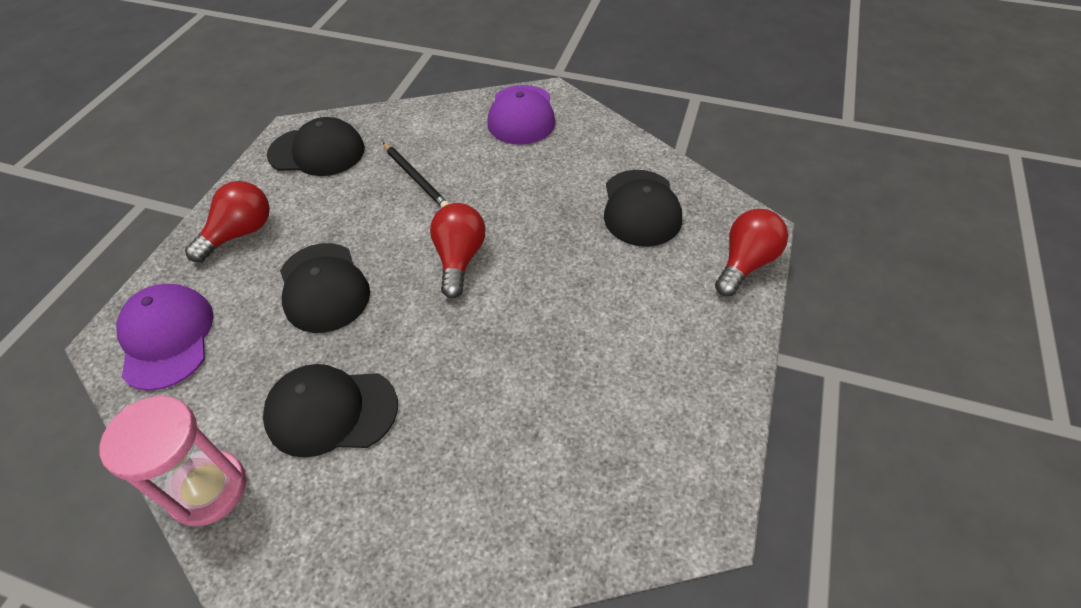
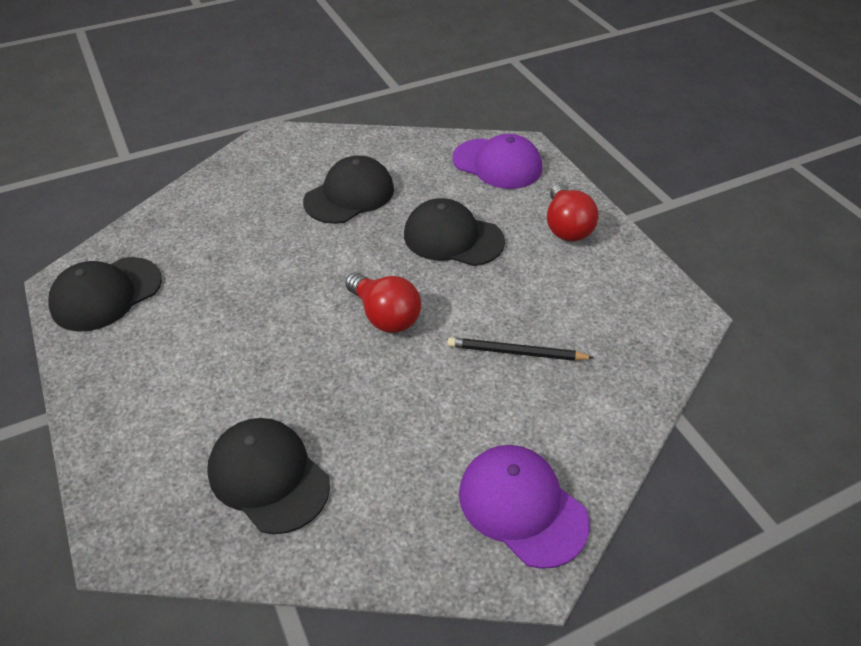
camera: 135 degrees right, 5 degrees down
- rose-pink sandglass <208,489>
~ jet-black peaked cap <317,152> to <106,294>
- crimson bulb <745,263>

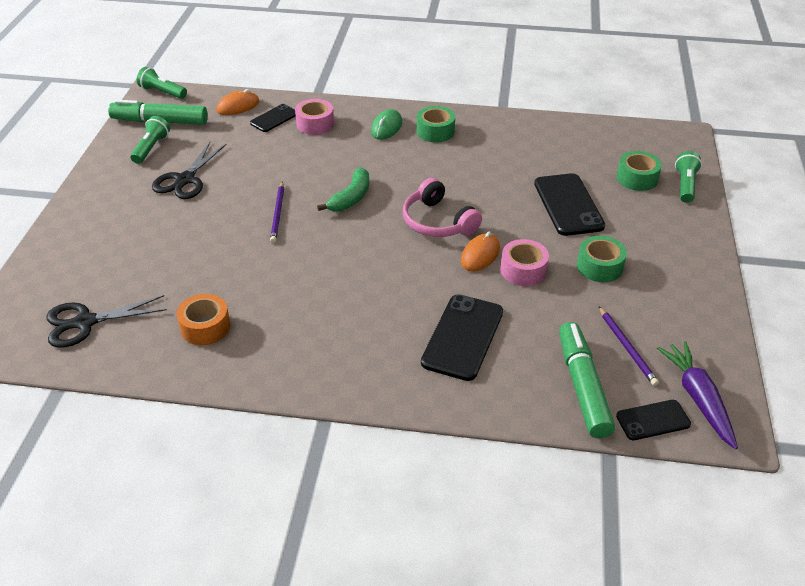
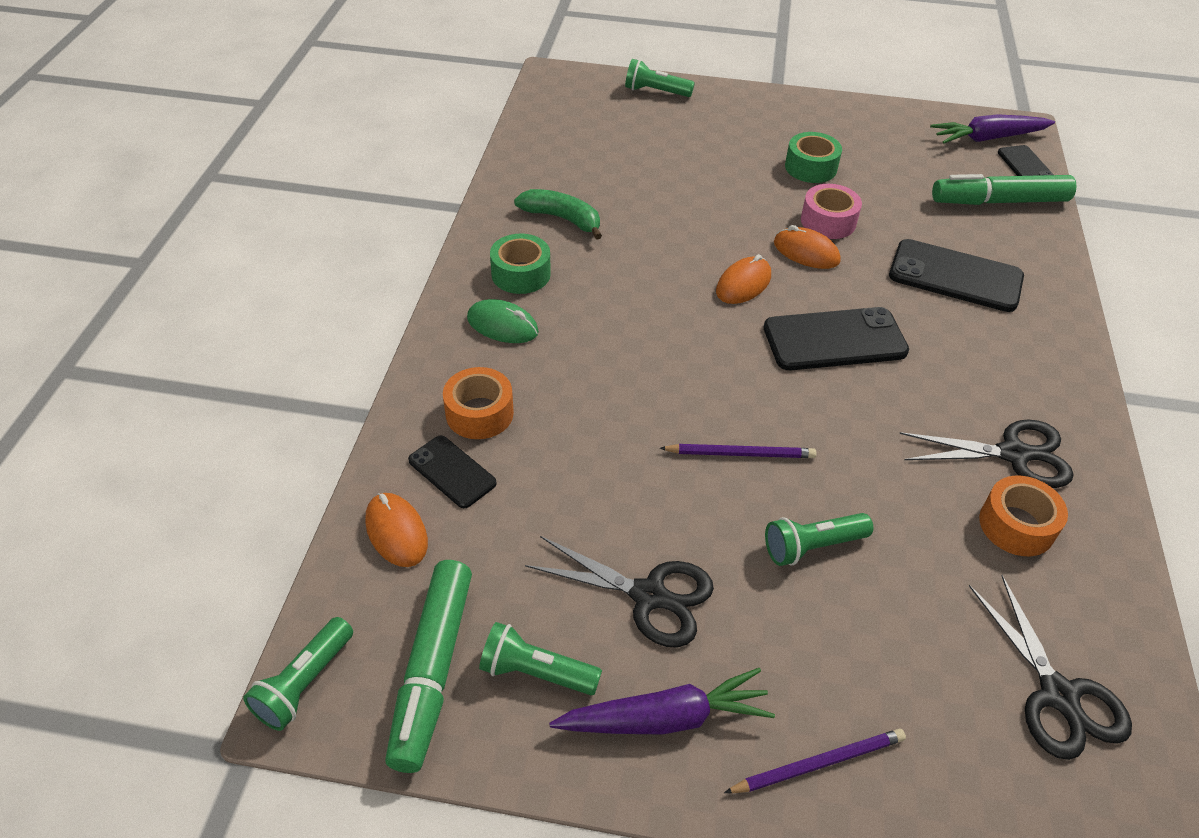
camera: 90 degrees left, 5 degrees up
~ rose-pink tape <315,124> to orange tape <479,413>
~ emerald banana <351,198> to <562,219>
~ rose-pink over-ear headphones <437,222> to orange computer mouse <743,284>
~ jet-black phone <568,205> to <834,340>
~ purple wooden pencil <627,347> to <818,763>
- emerald tape <637,178>
+ purple root vegetable <665,718>
+ emerald flashlight <812,546>
+ jet-black shears <1014,454>

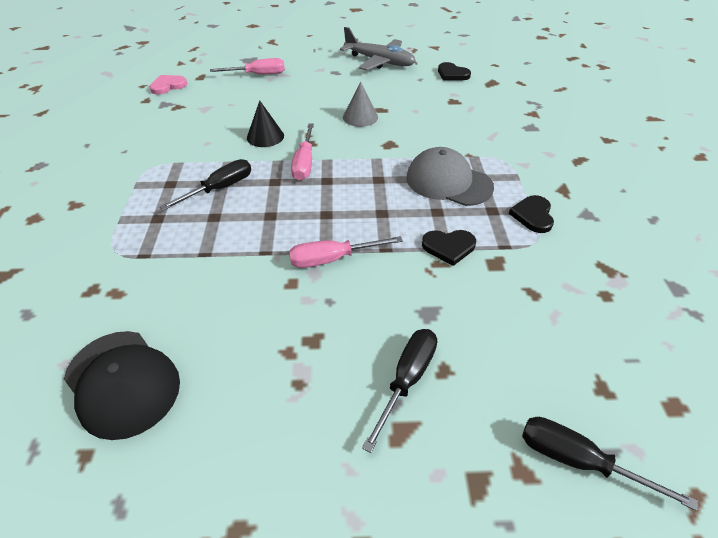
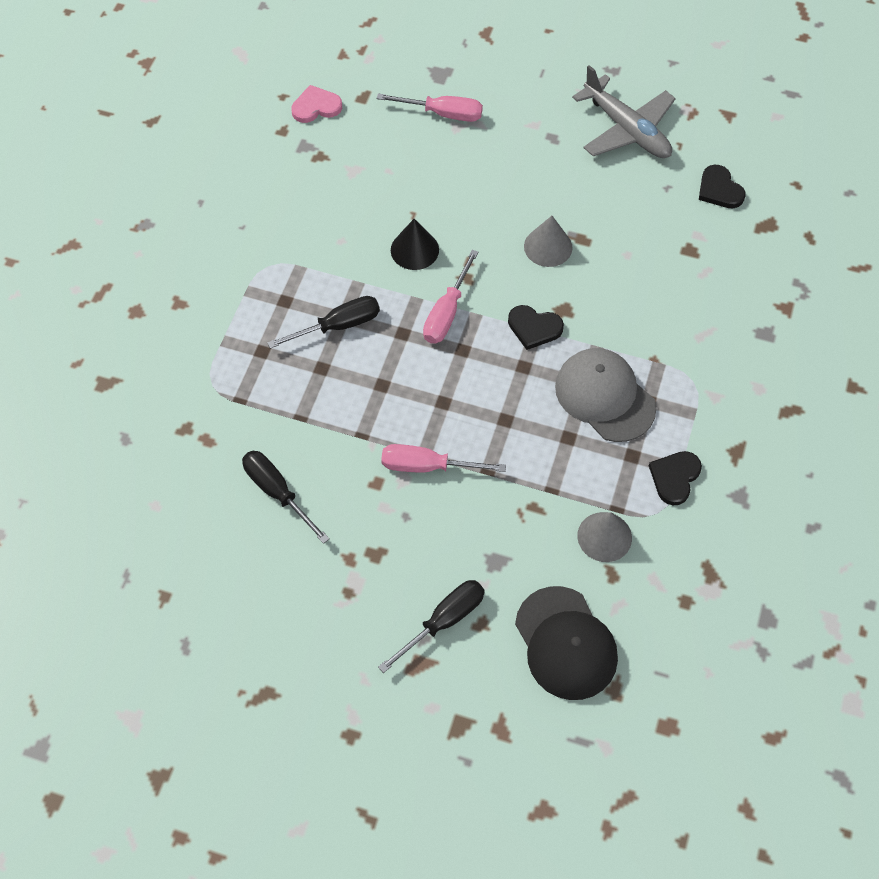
camera: 20 degrees right, 15 degrees up
~ jet-black peaked cap <122,383> to <566,643>
~ jet-black heart shape <449,247> to <534,328>
~ jet-black screwdriver <578,461> to <277,492>
+ grey solid cone <604,536>

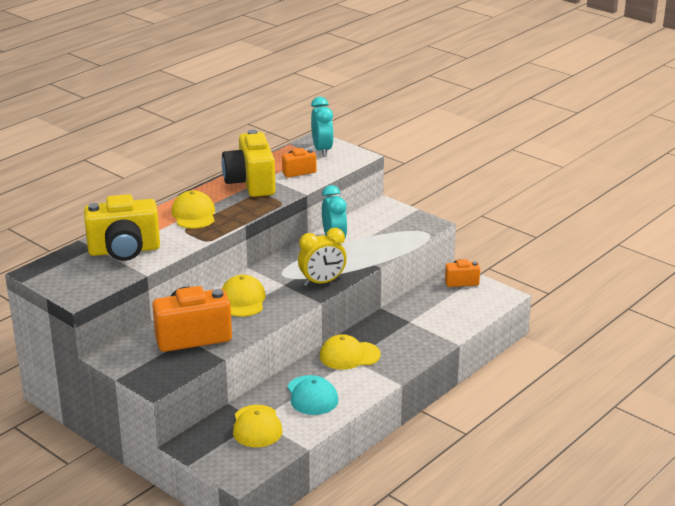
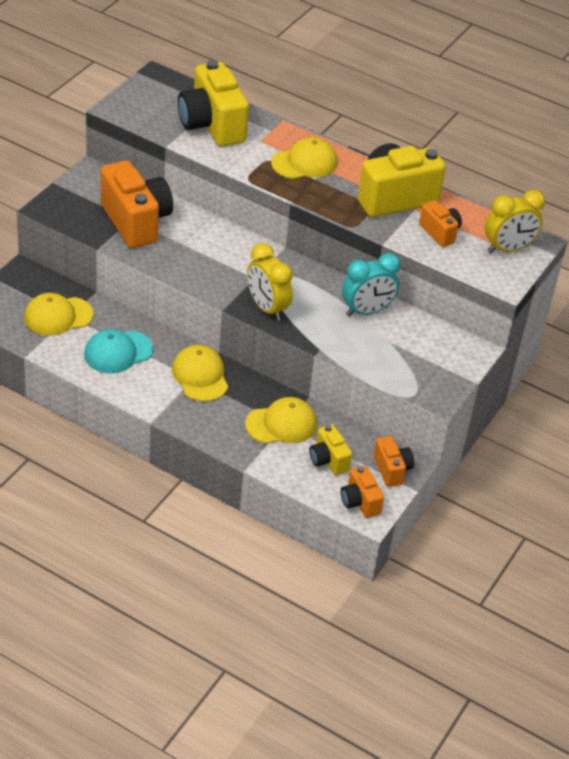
camera: 75 degrees right, 15 degrees up
~ yellow peaked cap <243,300> to <281,424>
~ turquoise bedside clock <322,150> to yellow bedside clock <508,249>
+ yellow camera <328,460>
+ orange camera <359,502>

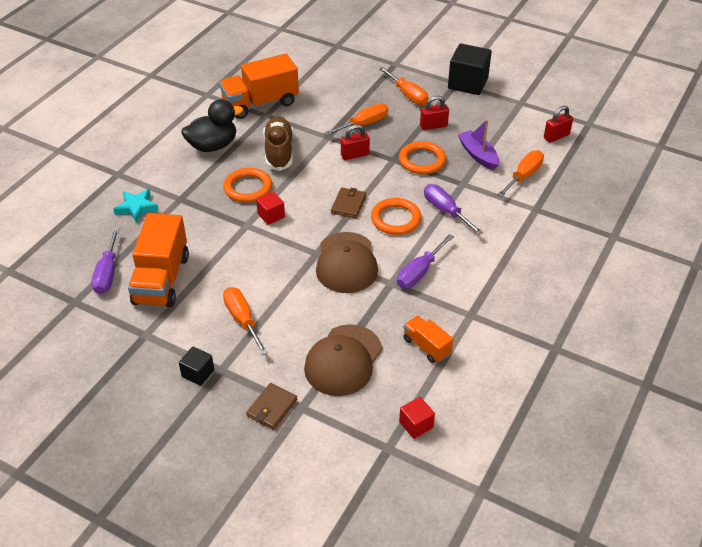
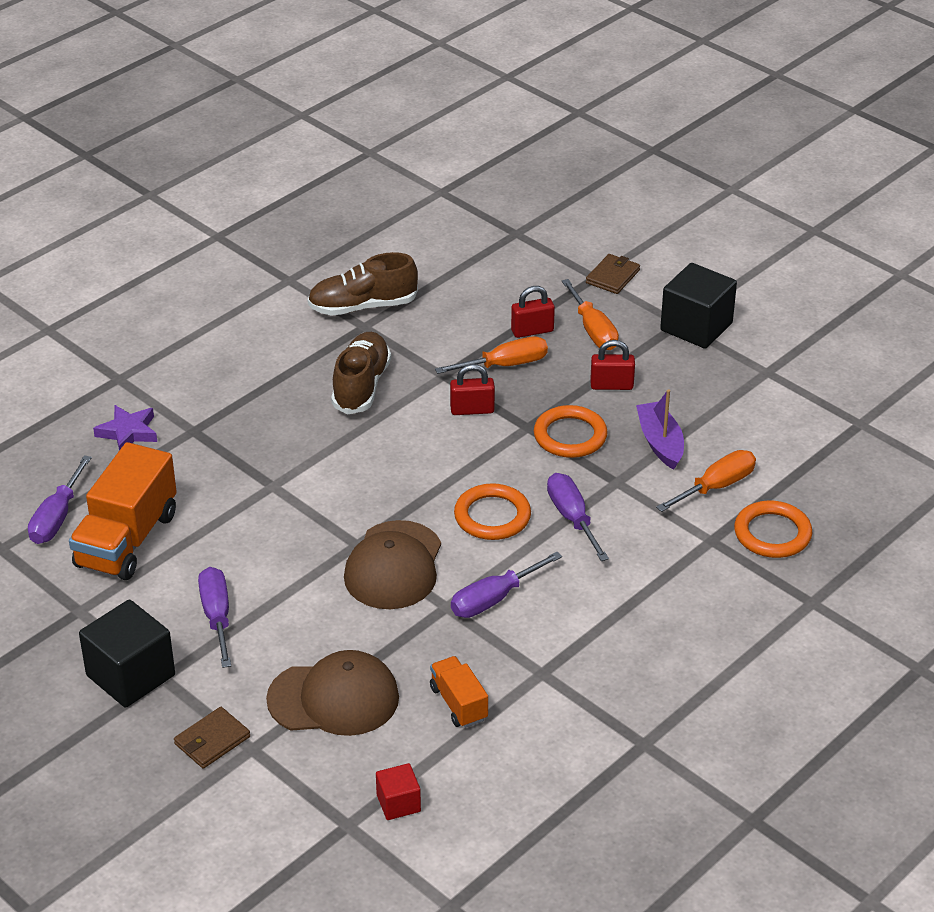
camera: 15 degrees right, 5 degrees down
~ turquoise star <136,207> to purple star <128,432>
~ jet-black solid cube <198,373> = <130,675> x1.91
- jet-black duck <213,146>
~ orange truck <260,103> to brown sneaker <363,306>
~ orange hoop <248,188> to <772,533>
~ orange screwdriver <242,320> to purple screwdriver <217,616>
- crimson solid cube <271,215>
~ brown peaked cap <343,360> = <334,698> 135 degrees counterclockwise
~ brown billfold <348,204> to <612,276>
~ crimson small lock <556,136> to <532,331>

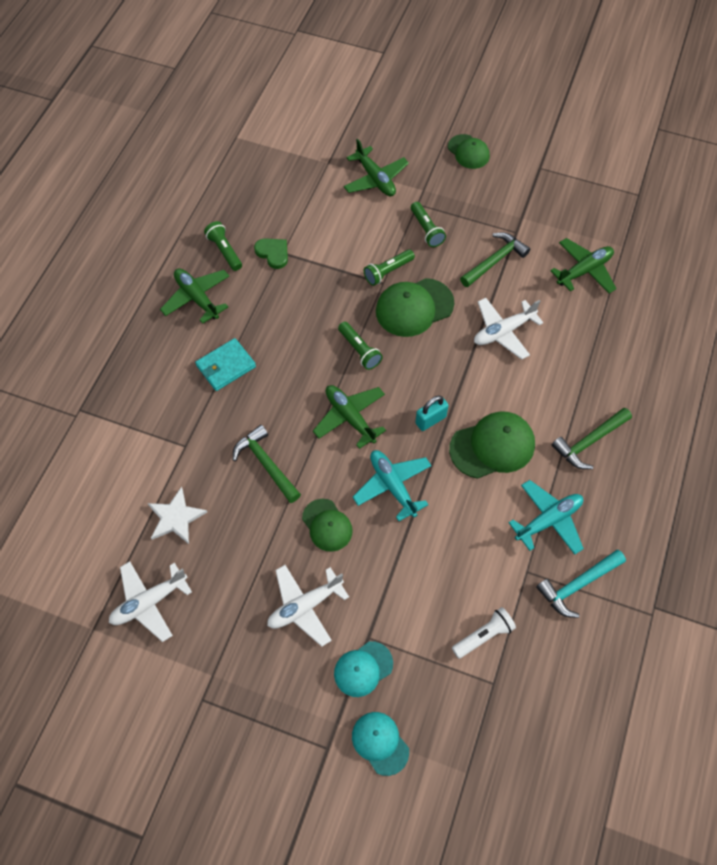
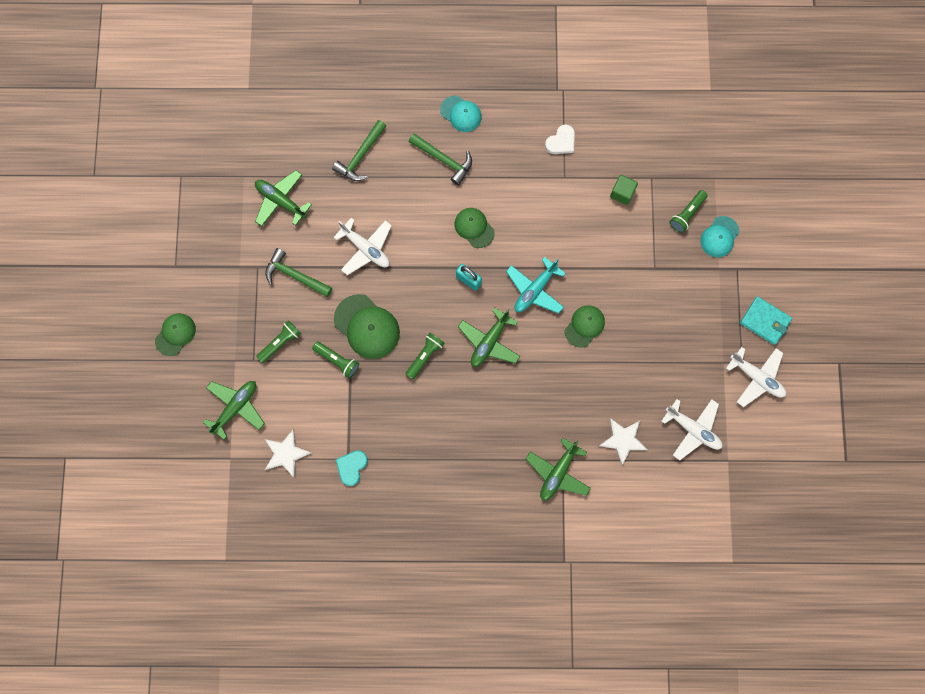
camera: 110 degrees left, 15 degrees up
~ emerald aeroplane <197,298> to <558,472>
~ turquoise billfold <226,366> to <765,321>
~ emerald flashlight <225,251> to <687,214>
~ emerald carpenter's hammer <266,464> to <360,156>
~ emerald heart shape <273,253> to turquoise heart shape <351,467>
~ pure white aeroplane <305,606> to <756,377>
~ turquoise peaked cap <363,669> to <461,114>
~ emerald peaked cap <492,446> = <474,228> x0.63
~ pure white flashlight <483,636> to emerald solid cube <622,193>
- turquoise aeroplane <548,520>
~ turquoise carpenter's hammer <577,585> to pure white heart shape <561,142>
+ pure white star <286,453>

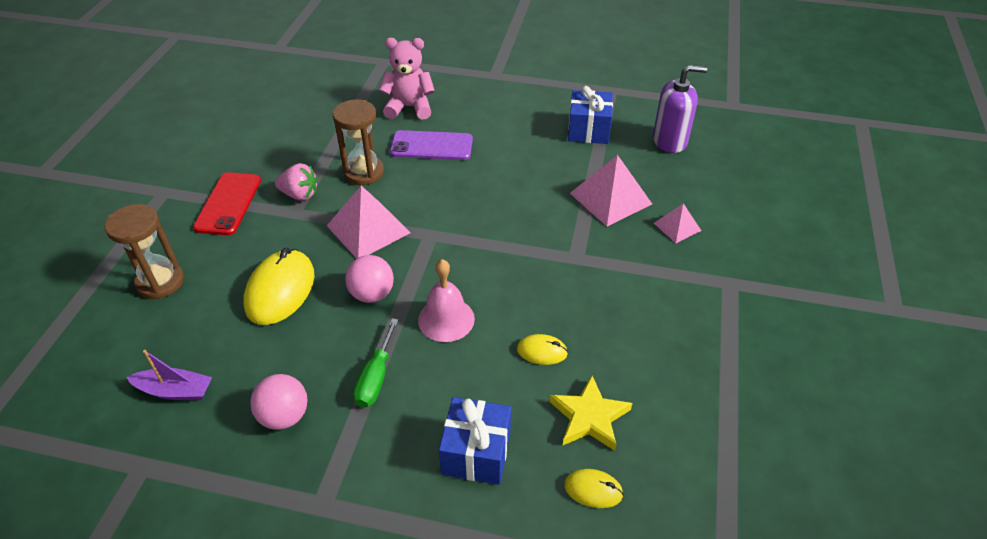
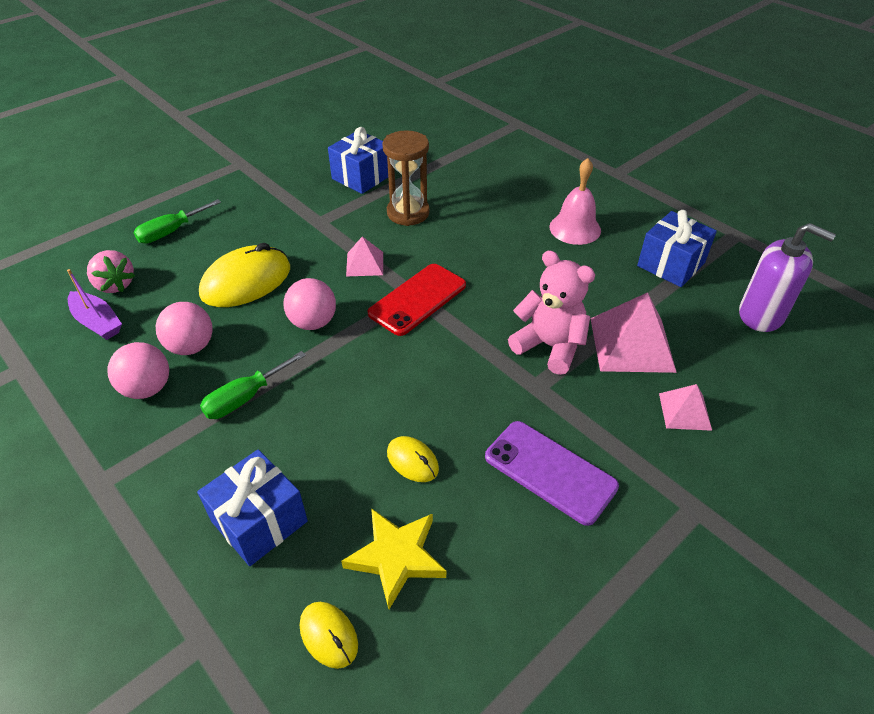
camera: 35 degrees right, 0 degrees up
~ brown sandglass <160,282> to emerald screwdriver <171,232>
~ crimson phone <228,204> to <417,299>
~ rose-pink strawberry <300,195> to <115,285>
~ rose-pink pyramid shape <368,229> = <364,264> x0.56
~ rose-pink teddy <409,107> to <549,346>
~ purple phone <431,146> to <550,471>
~ rose-pink bell <446,319> to <575,228>
+ rose-pink sphere <191,347>
+ royal blue gift <361,177>

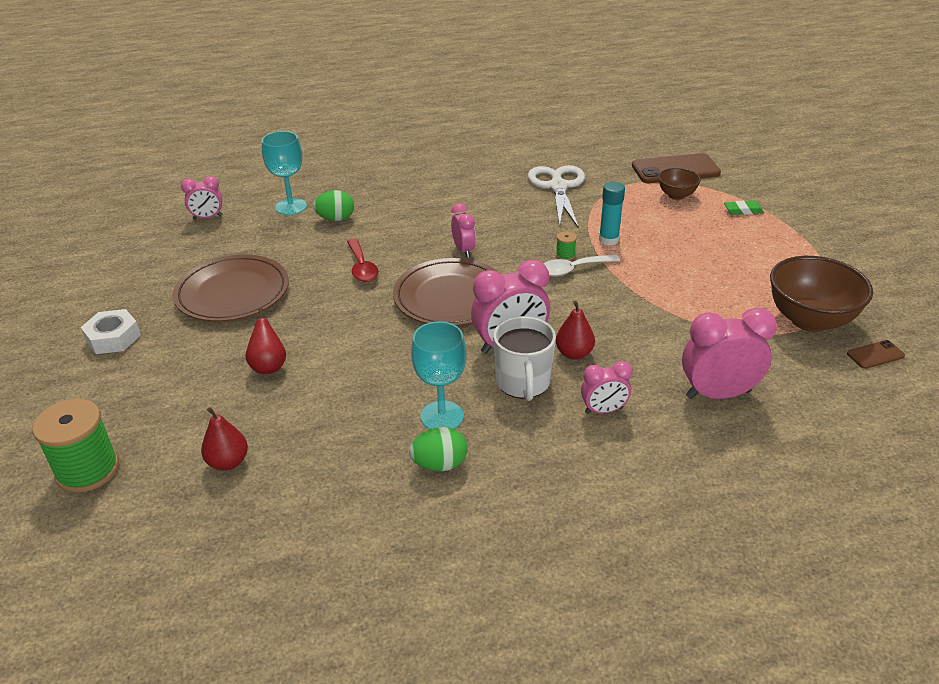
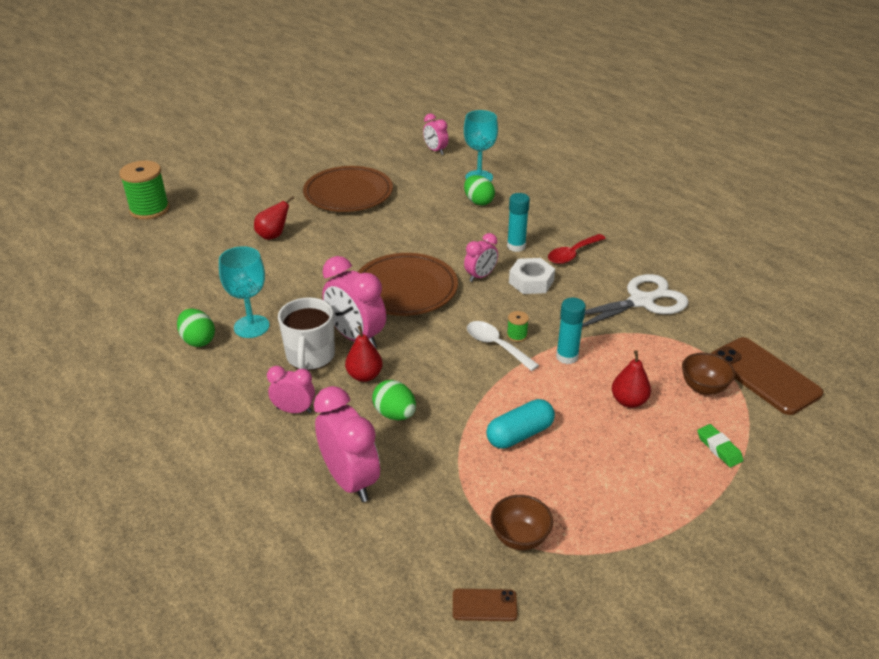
camera: 65 degrees right, 0 degrees up
~ pure white nut <113,338> to <531,281>
~ crimson pear fruit <228,462> to <628,401>
~ crimson teaspoon <362,267> to <572,254>
~ pure white mug <523,383> = <310,356> 60 degrees counterclockwise
~ rose-pink bedside clock <603,410> = <294,410> 135 degrees clockwise
~ brown serving bowl <809,320> = <520,537> x0.53
~ brown phone <875,355> = <484,605> 45 degrees counterclockwise
+ emerald egg shape <395,414>
+ turquoise capsule <520,434>
+ turquoise glue <516,246>

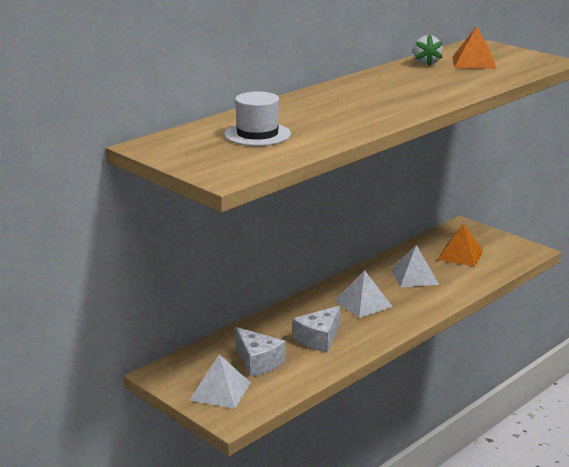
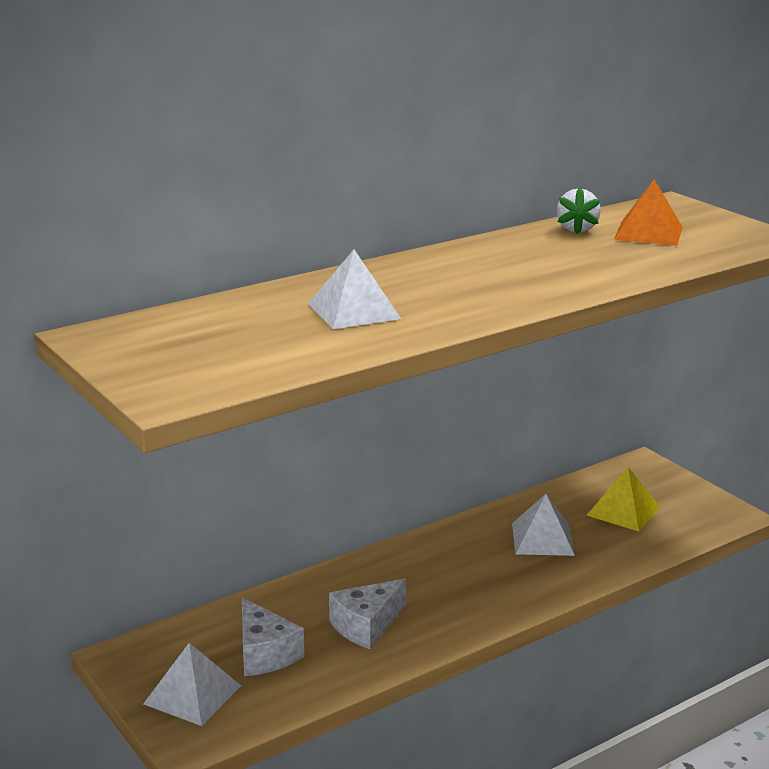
camera: 10 degrees right, 0 degrees up
- pure white tall hat <257,134>
~ pure white pyramid shape <363,303> to <353,311>
~ orange pyramid shape <460,255> to yellow pyramid shape <623,511>

